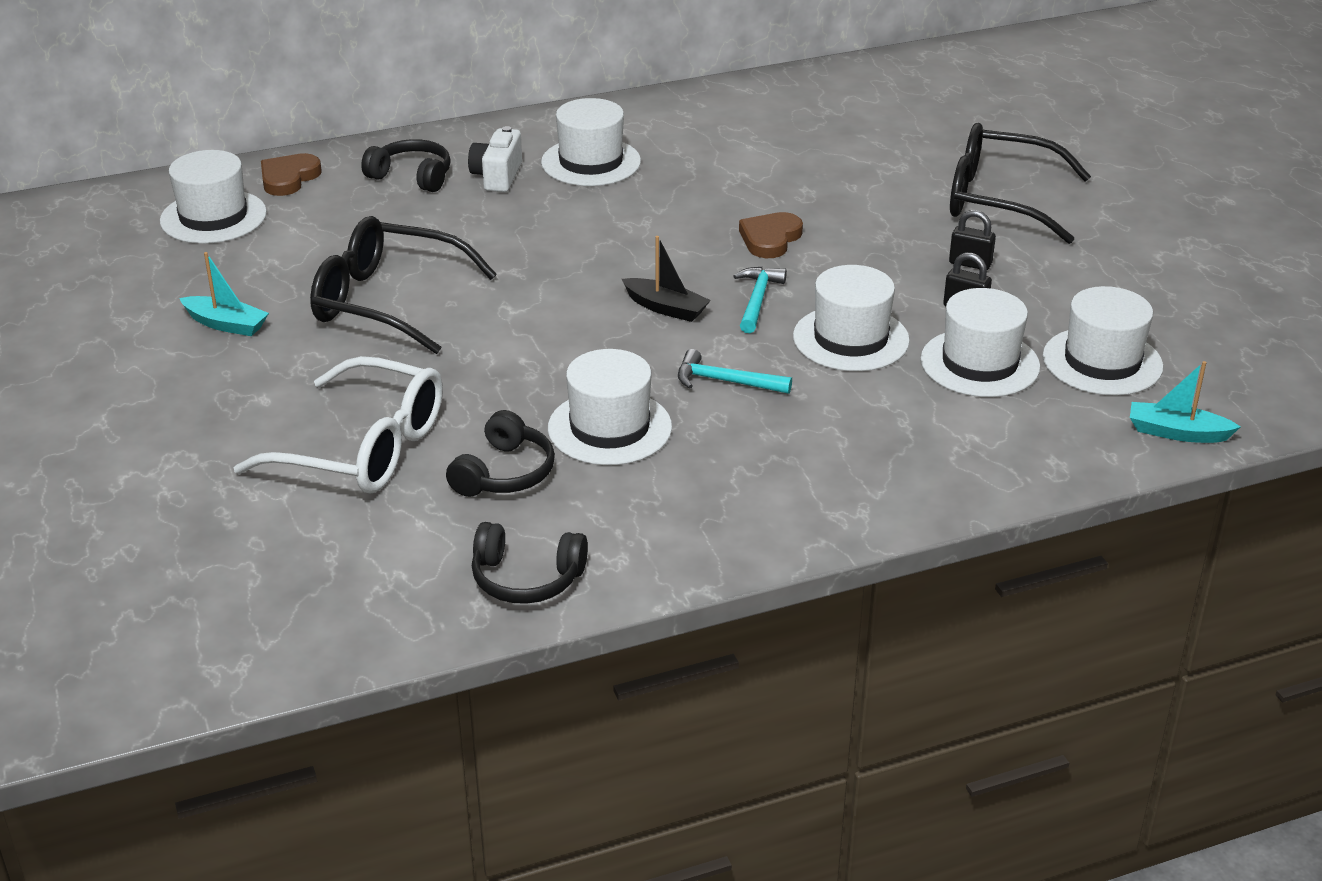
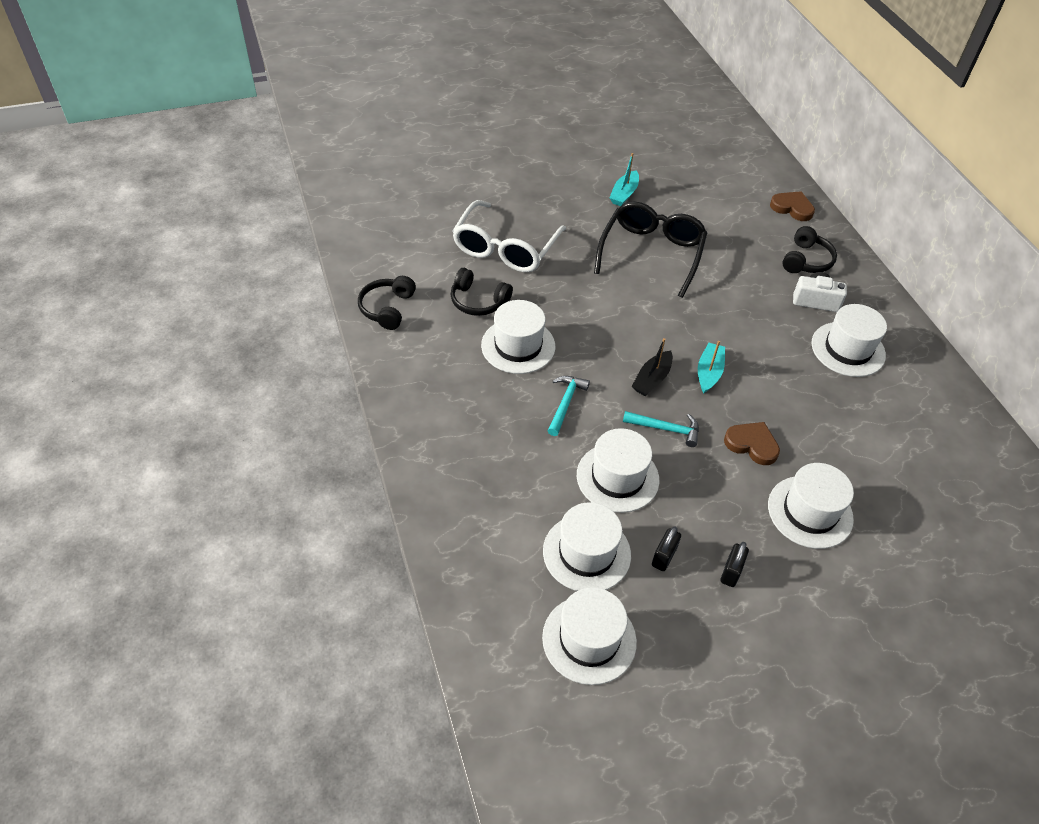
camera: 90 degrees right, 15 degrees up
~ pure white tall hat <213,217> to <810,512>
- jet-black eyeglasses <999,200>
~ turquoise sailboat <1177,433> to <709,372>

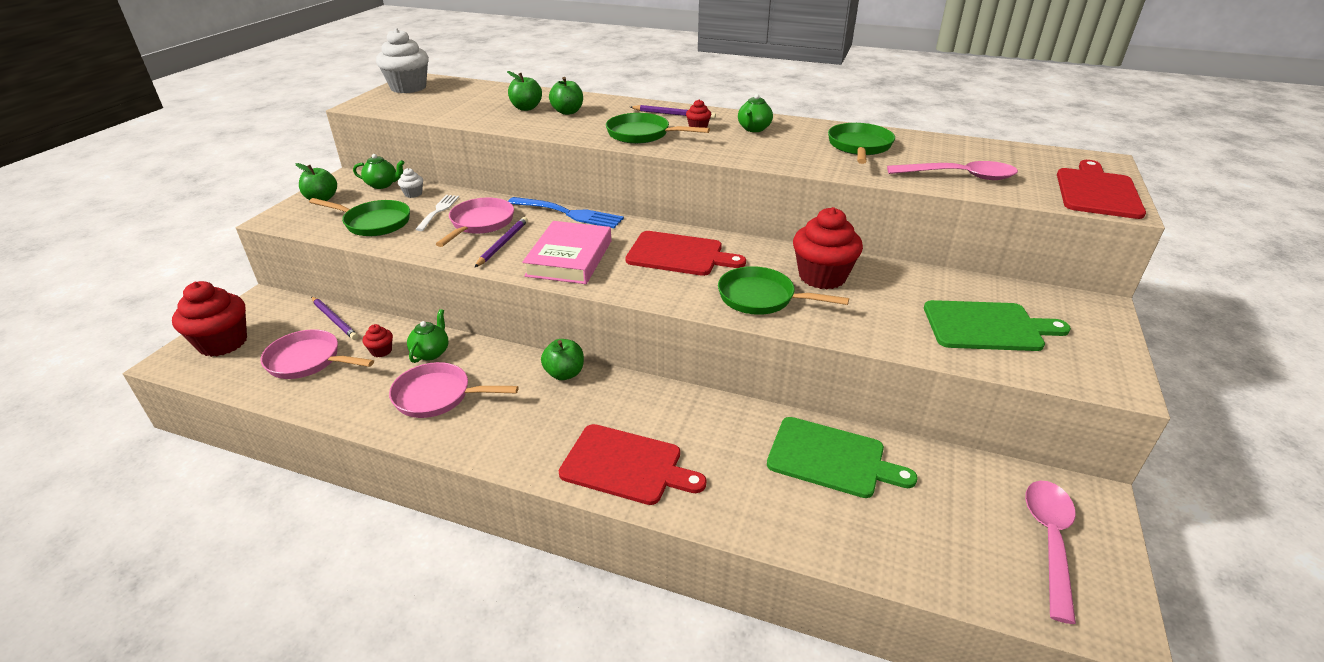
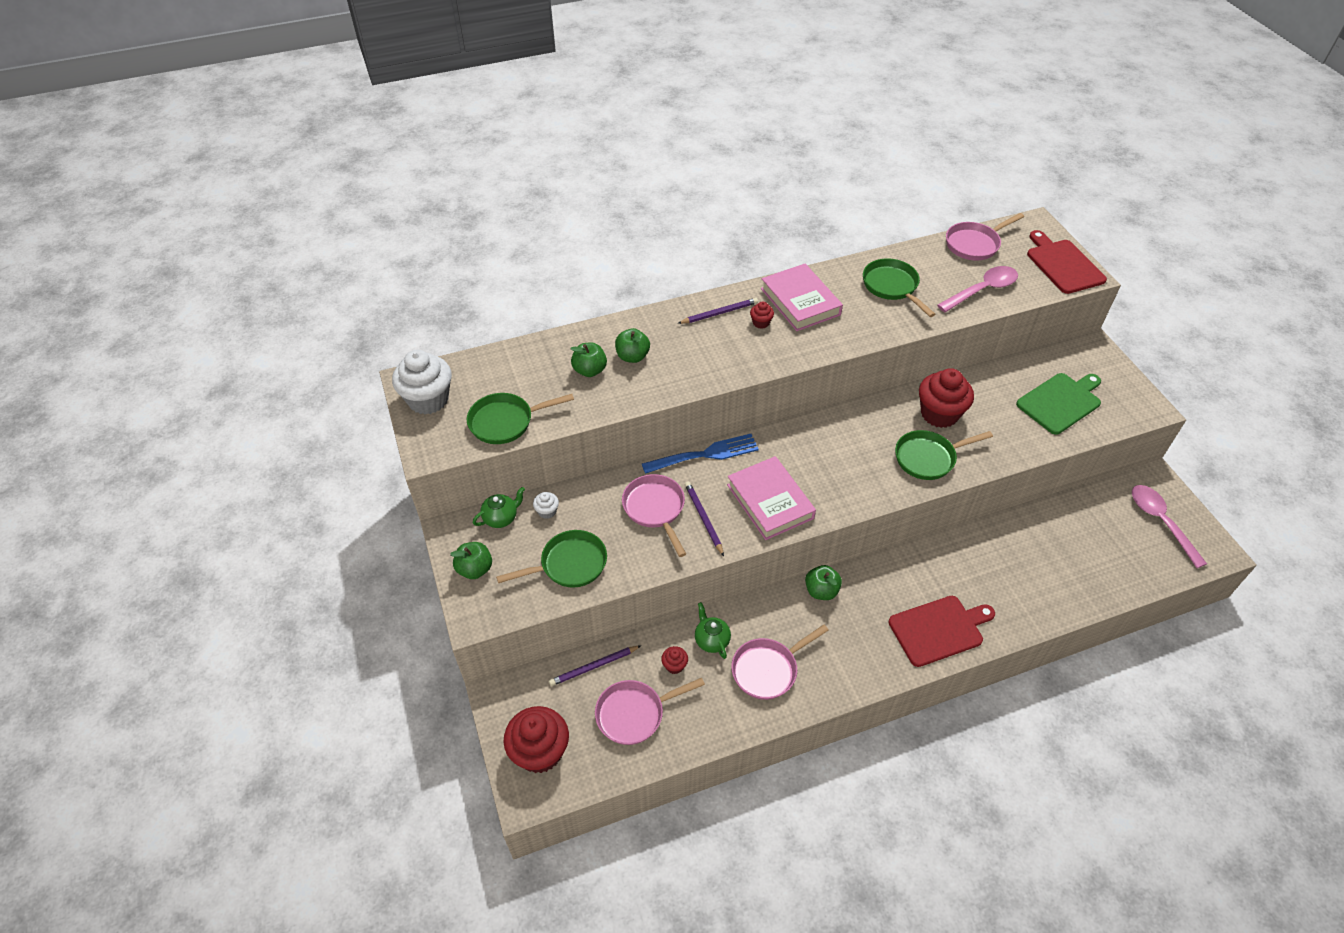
camera: 40 degrees left, 15 degrees up
~ purple wooden pencil <334,320> = <594,667> 150 degrees clockwise
- pure white dinner fork <438,211>
~ emerald frying pan <642,134> to <505,422>
- crimson chopping board <679,255>
~ emerald china teapot <754,129> to rose-pink hardcover <800,301>
- emerald chopping board <831,458>
+ rose-pink frying pan <974,244>

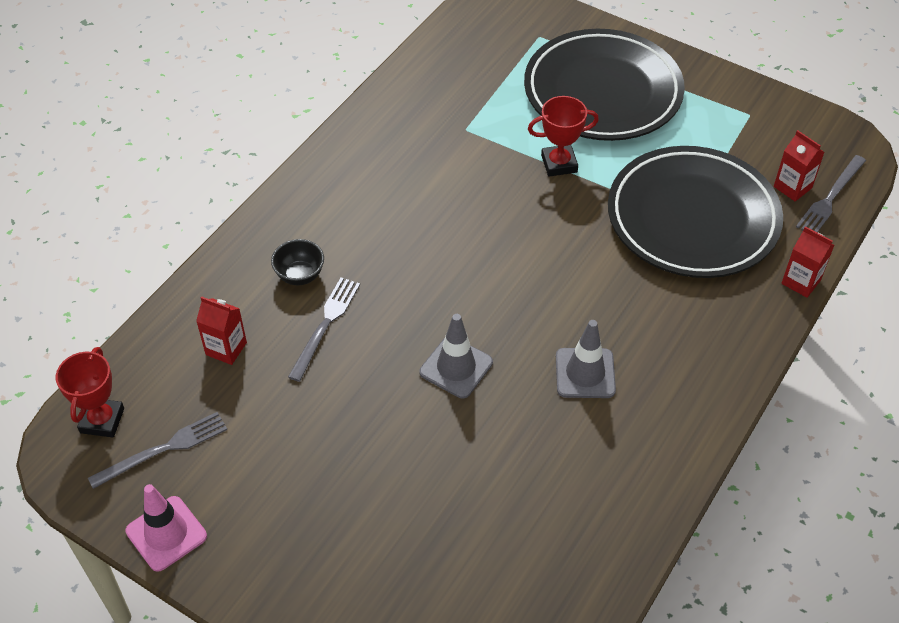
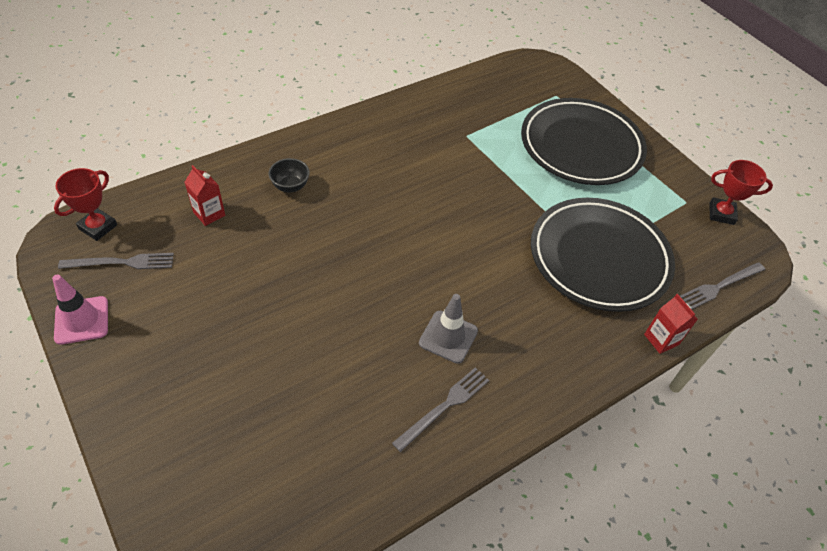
camera: 20 degrees right, 0 degrees up
~ grey dinner fork <325,325> to <444,406>
- grey traffic cone <456,367>
~ crimson award cup <559,164> to <721,213>
- crimson carton <792,187>

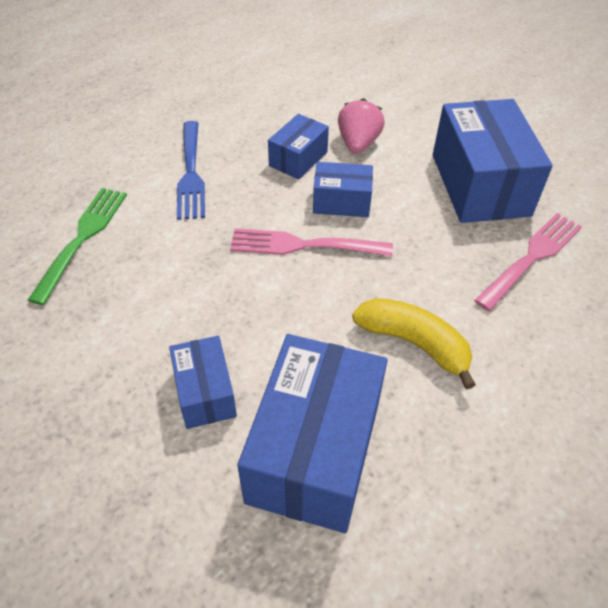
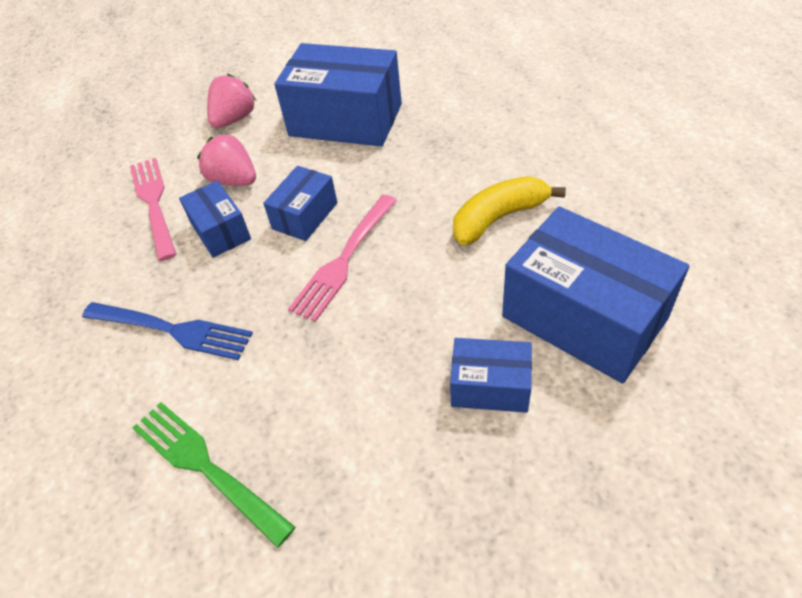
camera: 60 degrees left, 0 degrees up
~ rose-pink dinner fork <531,258> to <154,204>
+ rose-pink strawberry <234,119>

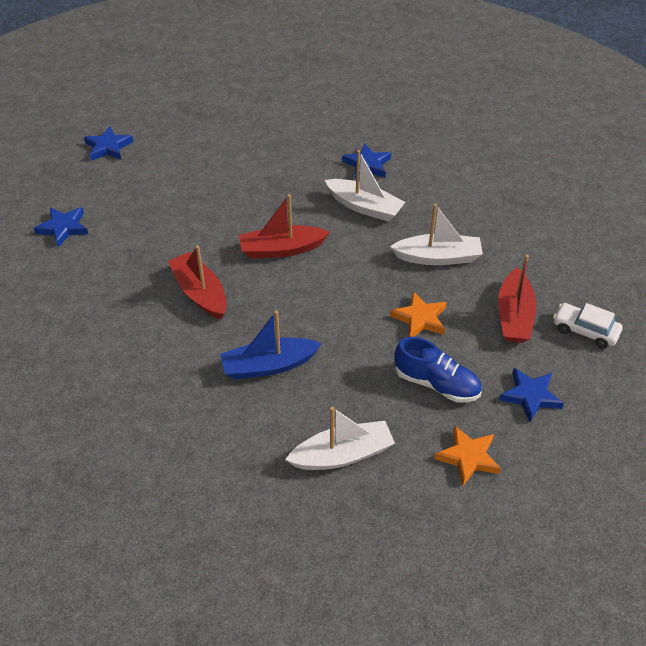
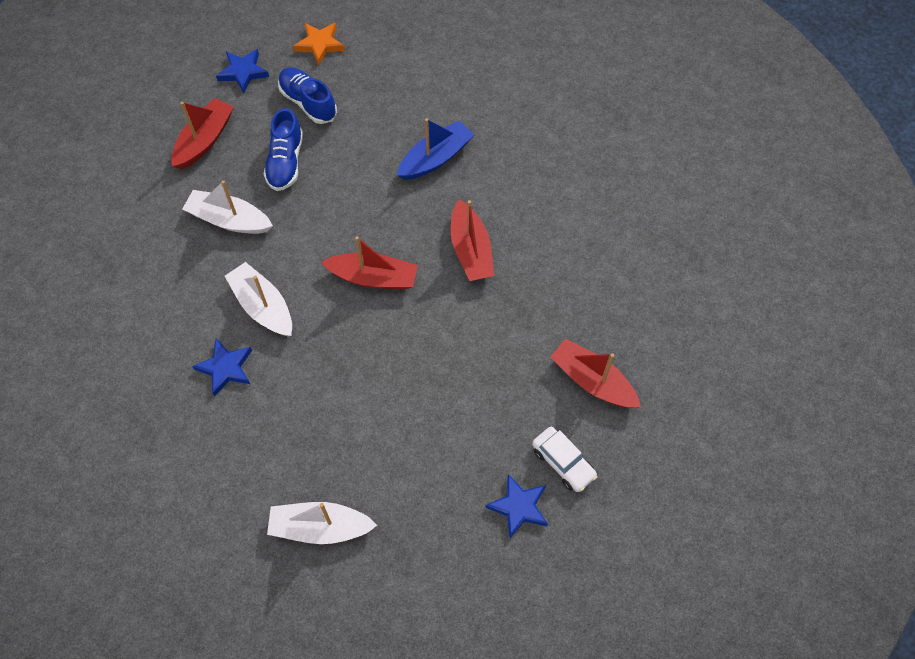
camera: 160 degrees left, 15 degrees up
~ royal blue star <63,228> to crimson sailboat <592,381>
~ royal blue sailboat <268,366> = <435,158> 45 degrees counterclockwise
~ pure white sailboat <342,455> to <320,527>
~ orange star <420,318> to royal blue sneaker <285,162>
~ pure white car <585,331> to <563,462>

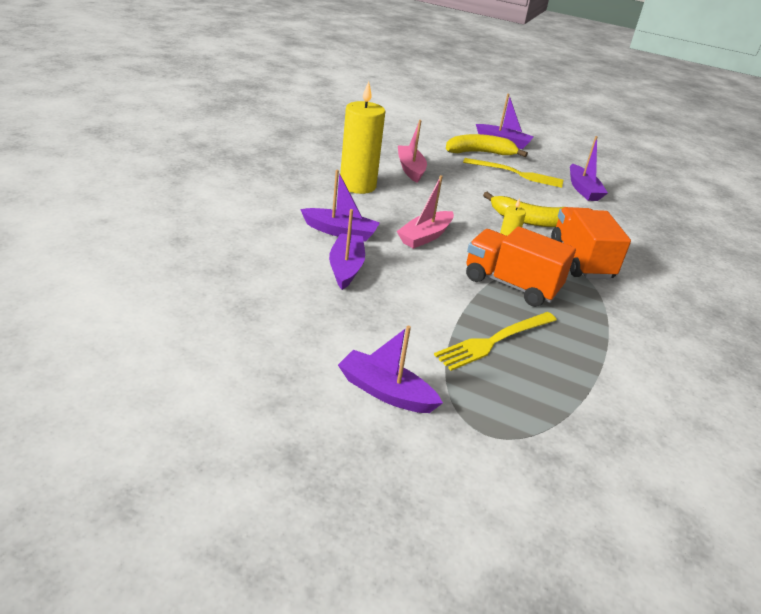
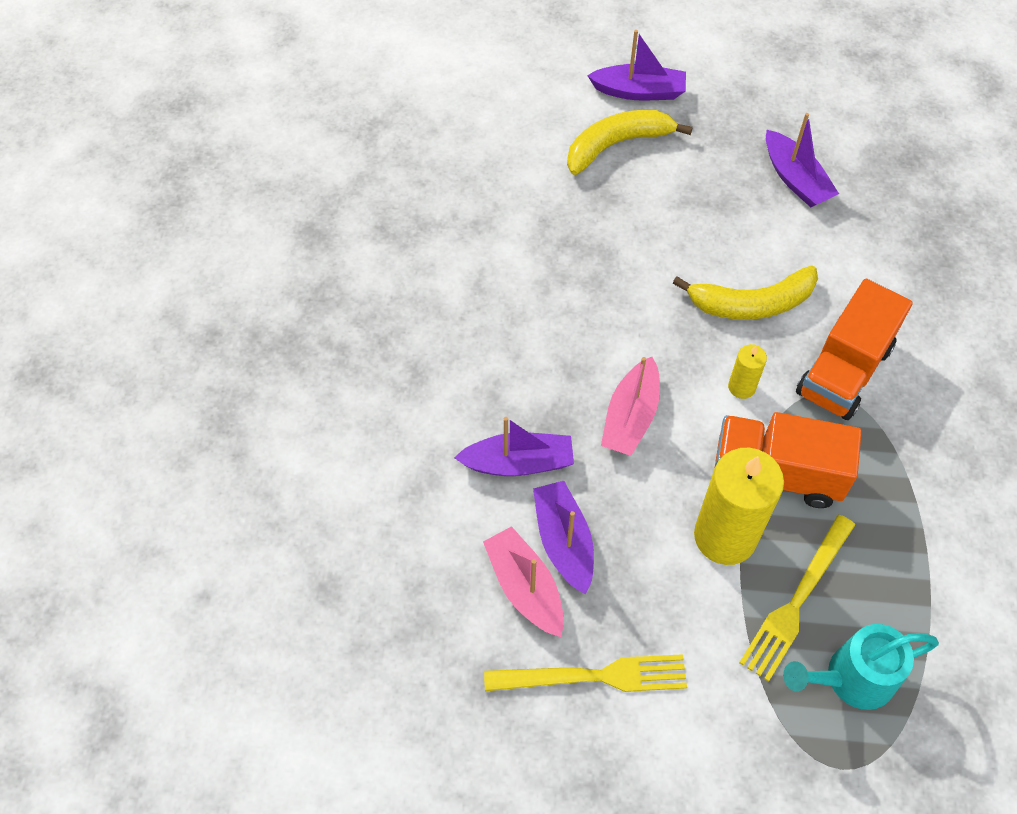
camera: 15 degrees left, 25 degrees up
- purple sailboat <385,392>
~ yellow candle <357,185> to <725,536>
~ rose-pink sailboat <410,169> to <525,587>
~ yellow dinner fork <516,174> to <593,676>
~ orange truck <580,260> = <844,371> 120 degrees counterclockwise
+ turquoise watering can <850,679>

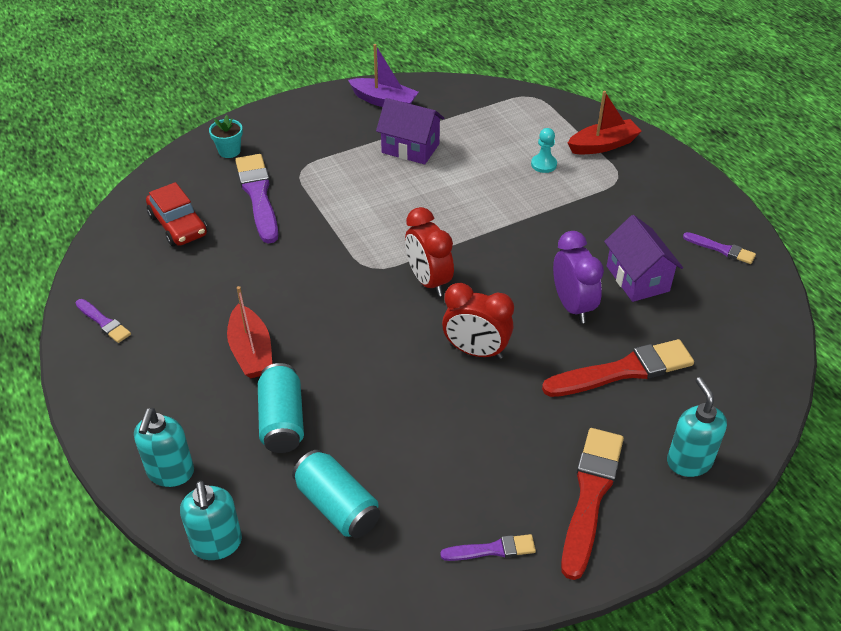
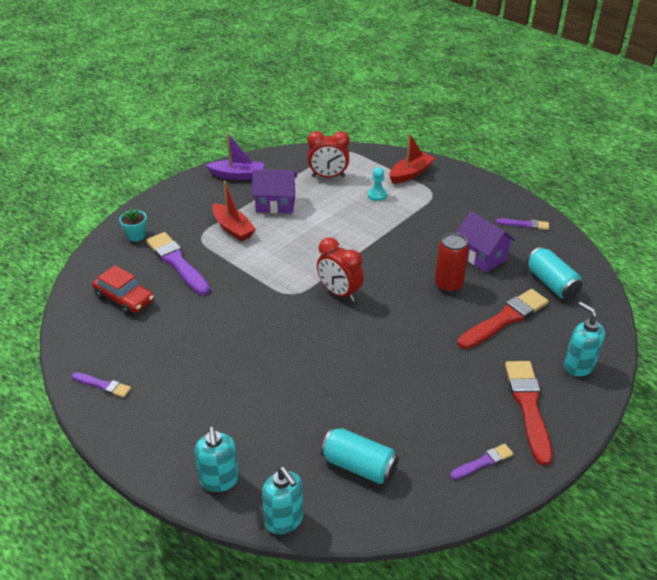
camera: 20 degrees left, 5 degrees down
~ crimson sailboat <251,351> to <233,228>
~ turquoise tin <282,420> to <551,283>
~ crimson bedside clock <476,351> to <328,176>
~ purple bedside clock <572,306> to crimson tin <448,285>

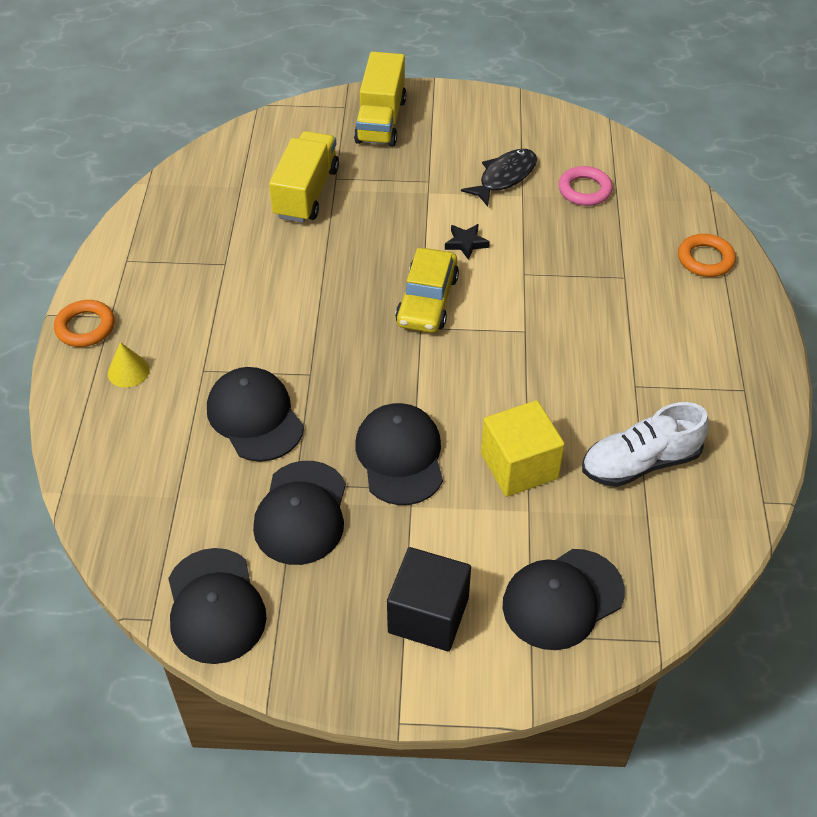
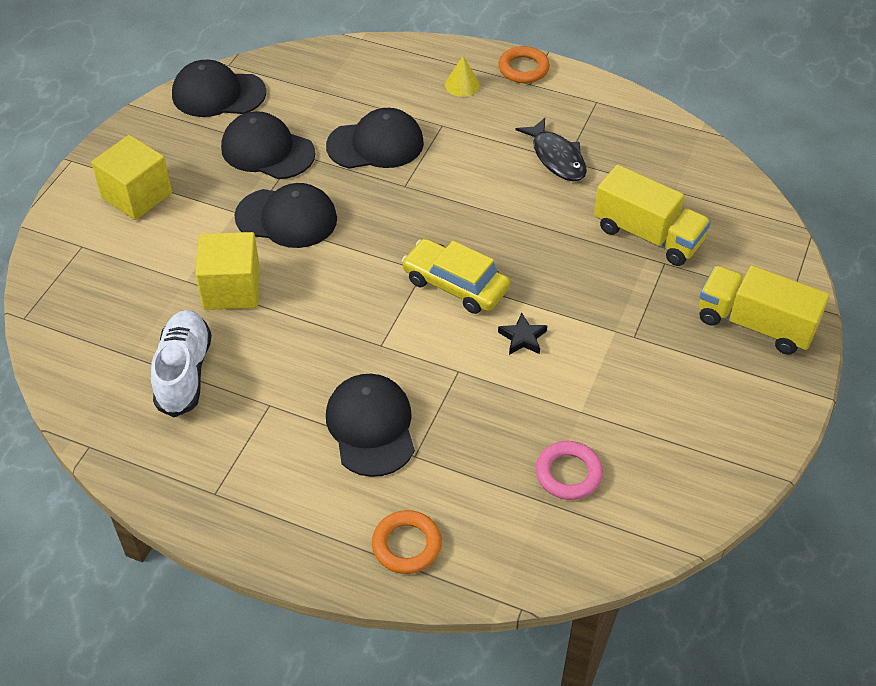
camera: 110 degrees right, 0 degrees up
~ jet-black solid cube <428,615> to yellow solid cube <137,195>
~ jet-black fish figure <504,177> to <556,157>
~ jet-black peaked cap <562,599> to <371,427>

